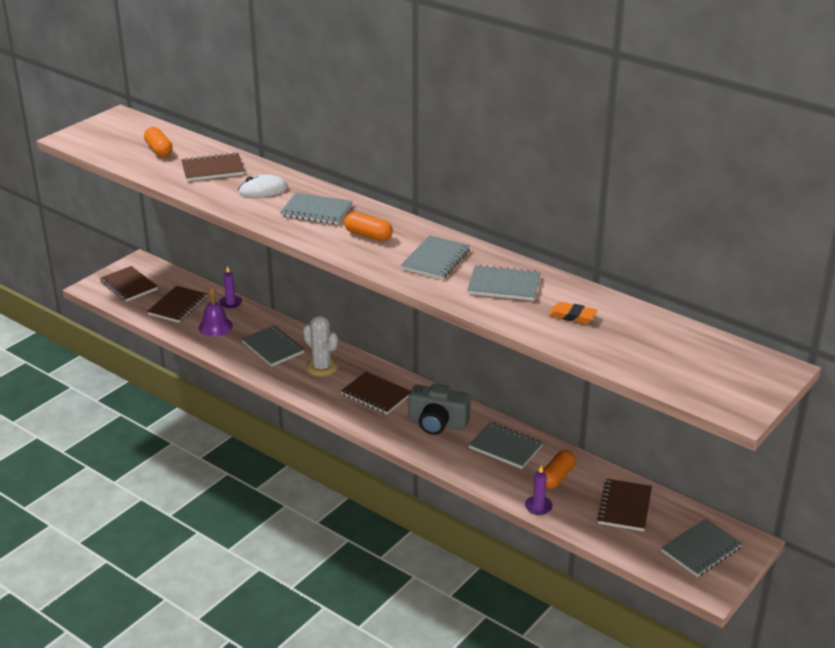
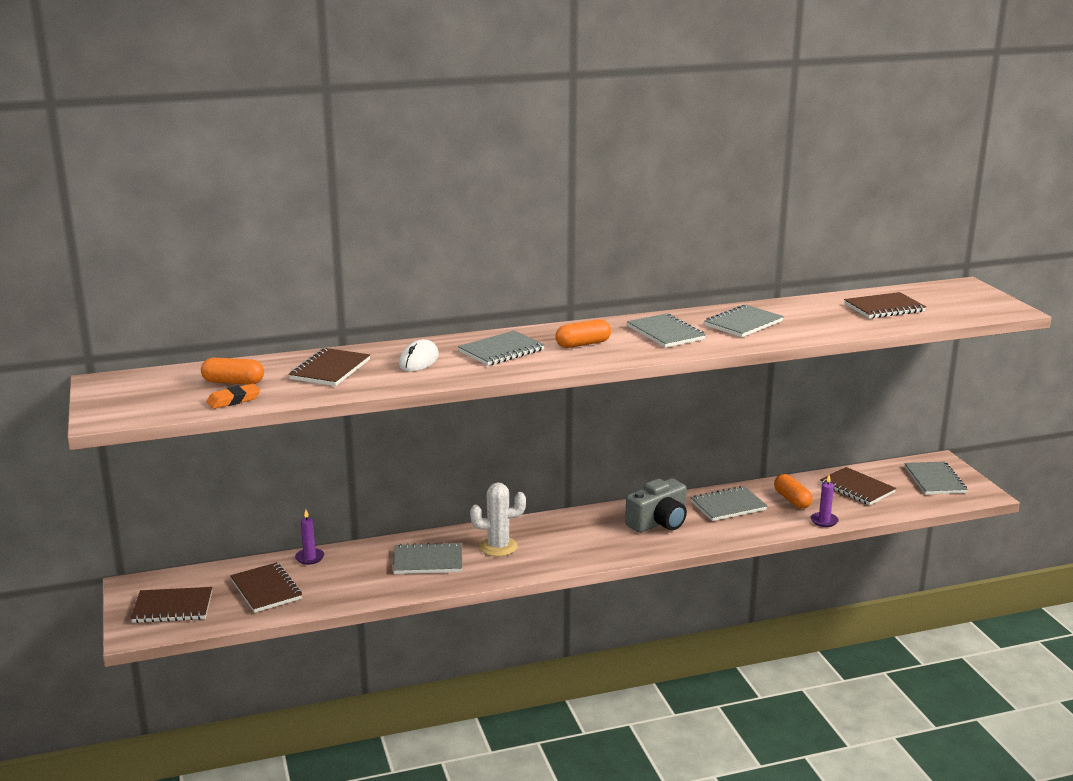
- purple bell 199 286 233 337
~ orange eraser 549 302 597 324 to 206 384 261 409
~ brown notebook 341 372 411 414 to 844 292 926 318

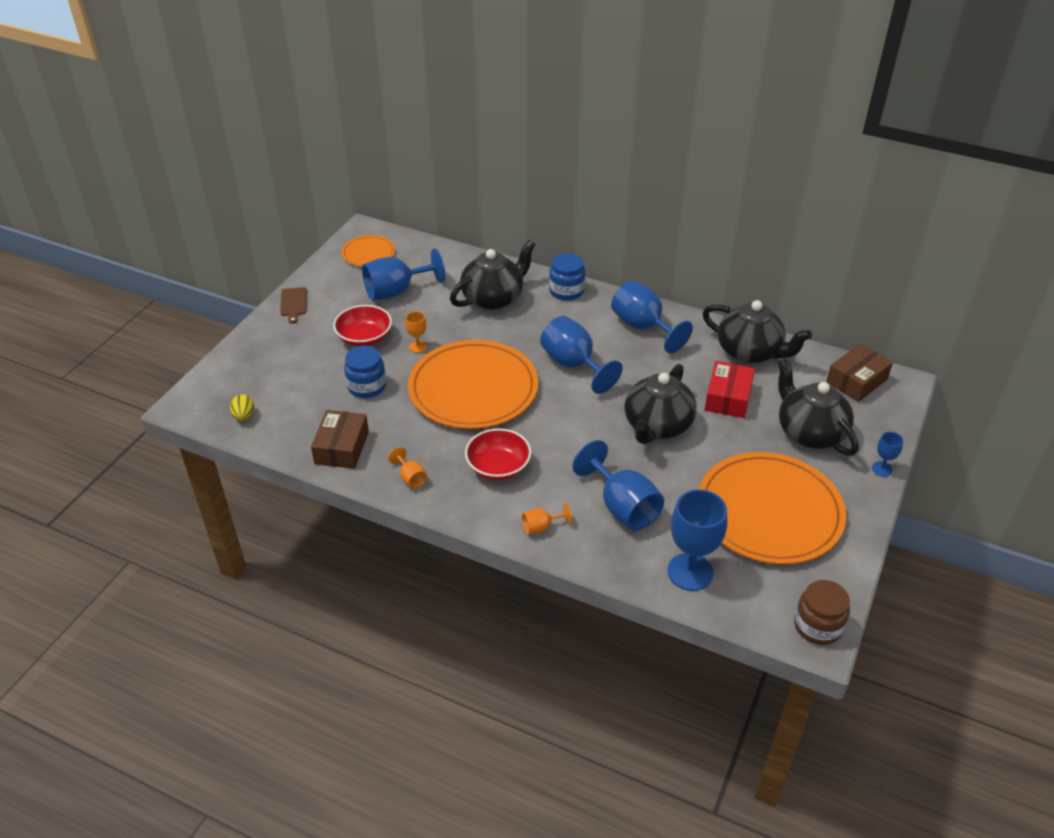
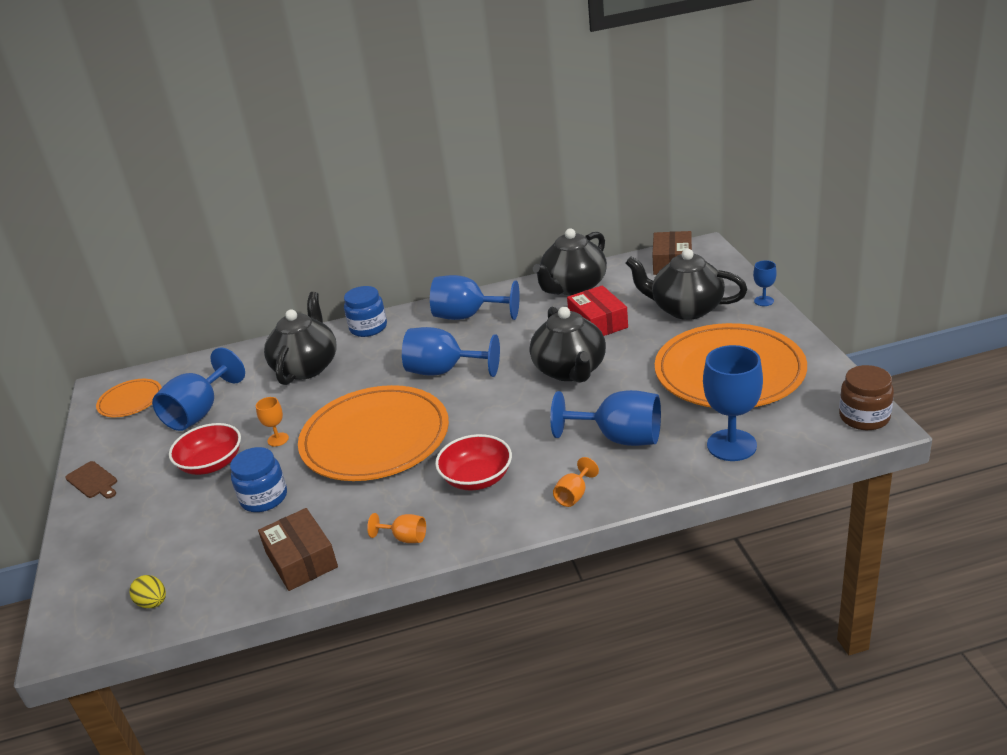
~ black teapot 703 300 812 363 = 533 228 607 295 135 degrees clockwise

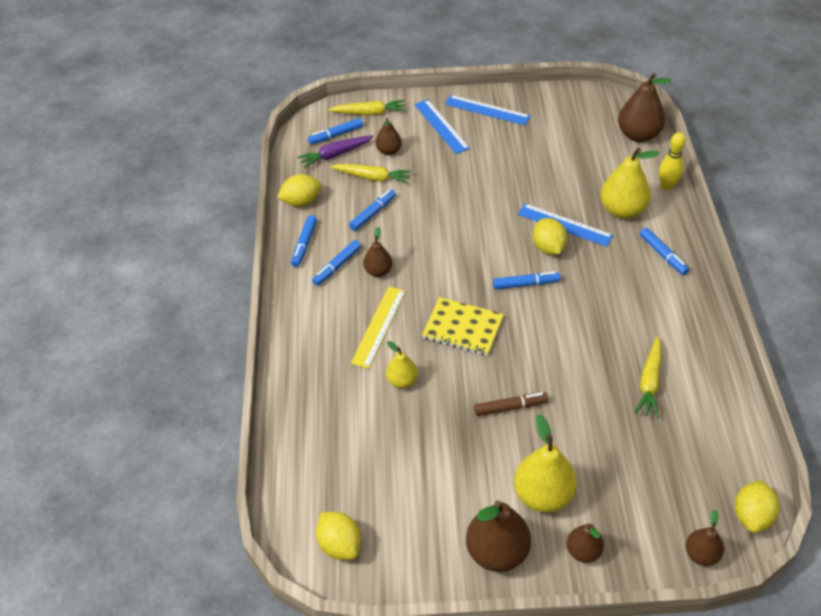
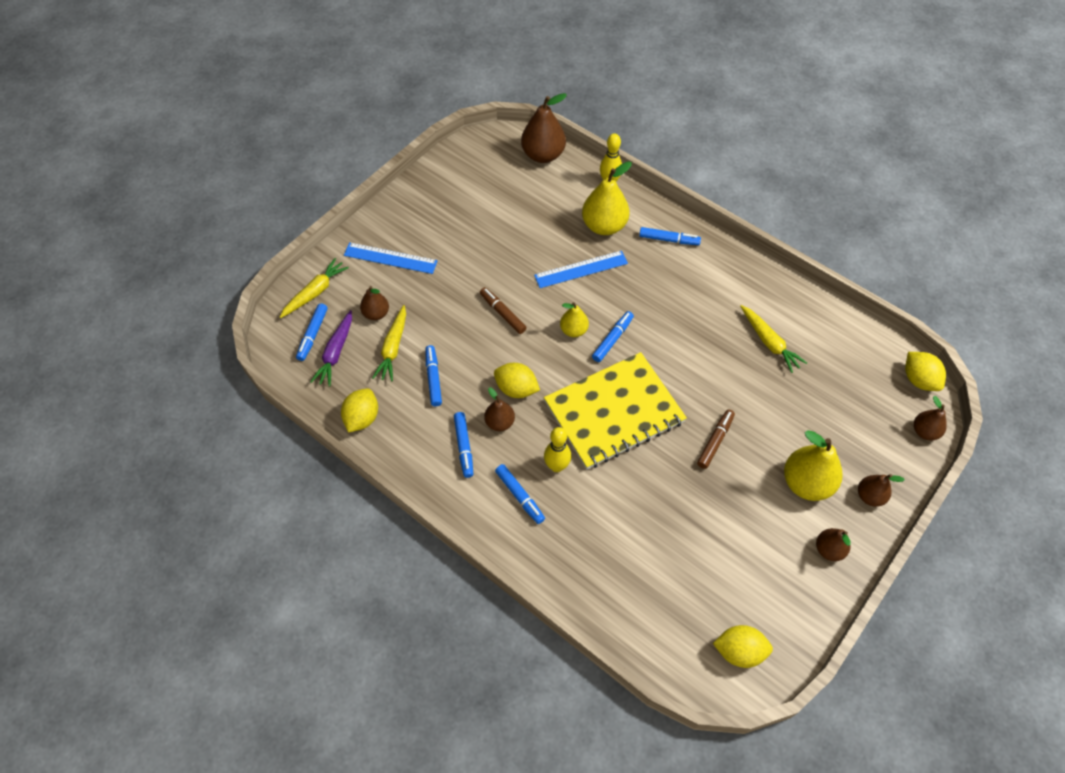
- blue ruler 445 95 531 125
~ yellow carrot 330 164 412 184 = 372 305 406 381 135 degrees clockwise
~ blue marker 291 215 317 267 to 495 464 545 524
~ yellow lemon 533 218 567 255 to 494 363 540 398
~ yellow ruler 351 286 406 369 to yellow bowling pin 544 427 571 472
~ yellow notebook 422 297 504 356 = 544 352 687 469 x1.68
~ yellow pear 386 341 418 388 to 560 302 589 337
~ brown pear 466 500 531 572 = 816 528 851 561 x0.57
+ brown marker 480 287 527 334

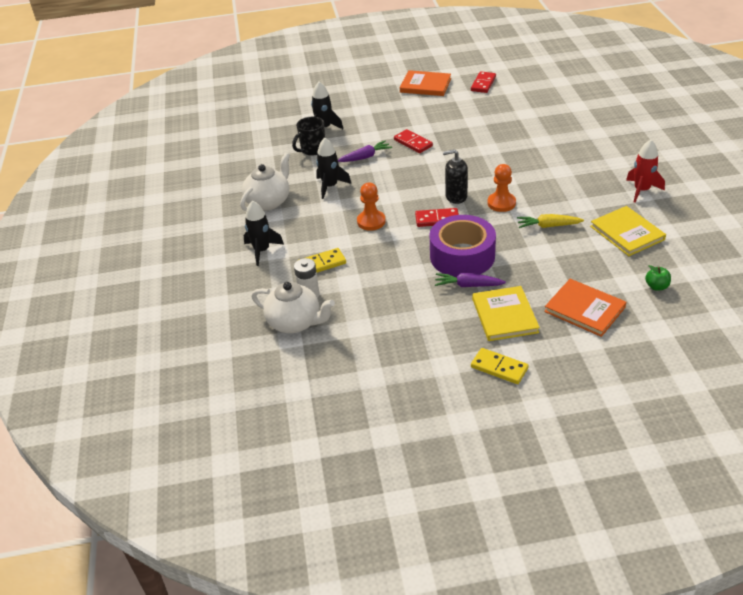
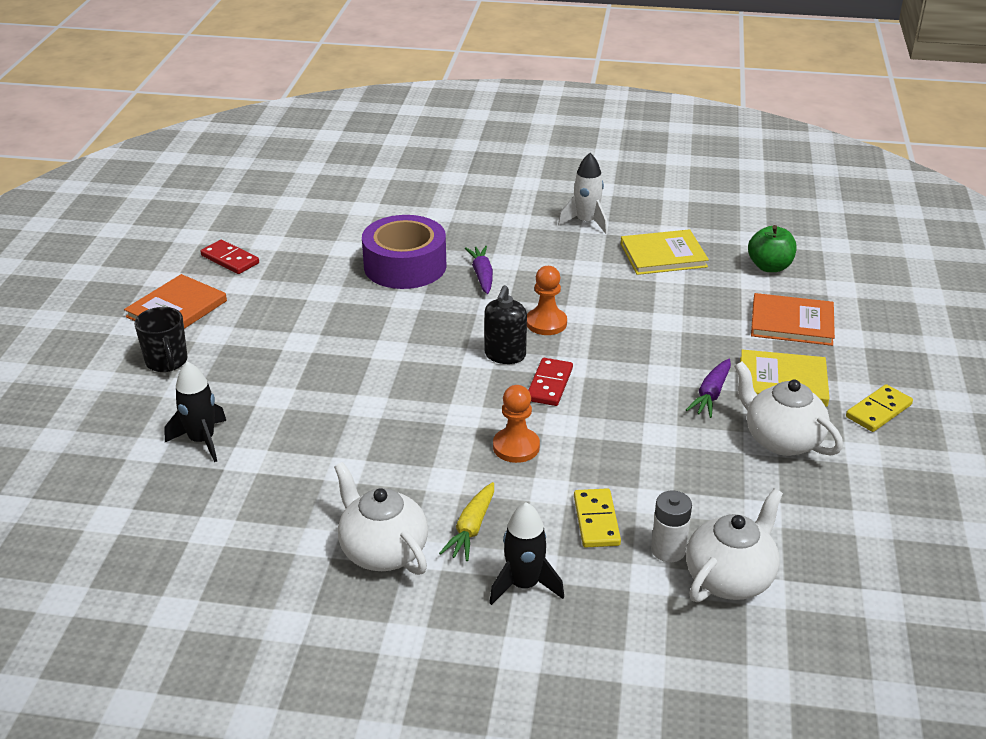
~ black mug 292 117 325 156 to 134 307 188 372
- red domino 394 129 433 153
- black rocket 316 138 351 199
~ red rocket 626 140 665 203 to white rocket 558 153 608 234
~ purple carrot 338 141 392 162 to 465 246 493 294
~ yellow carrot 517 214 584 228 to 439 482 494 561
~ purple tape 430 215 496 277 to 362 215 447 289
~ green apple 645 265 671 291 = 748 225 797 272 x1.61
~ orange book 544 279 626 337 = 751 293 835 346 45 degrees clockwise
+ white teapot 734 361 843 456

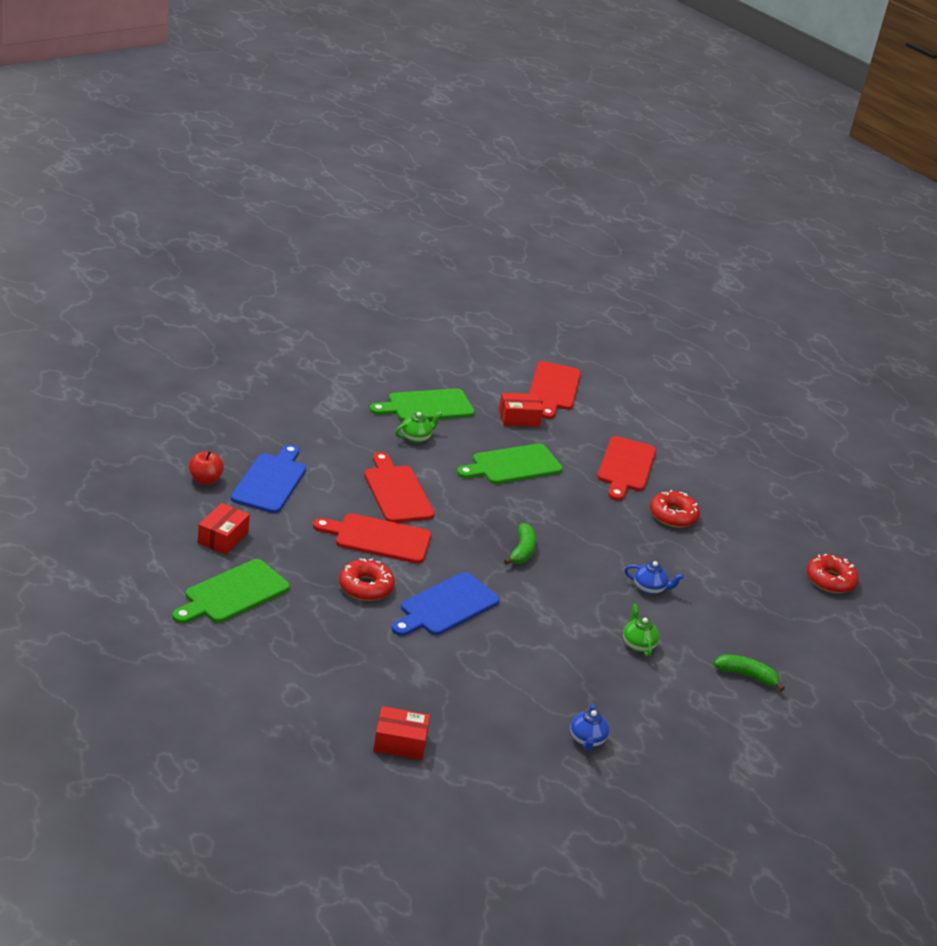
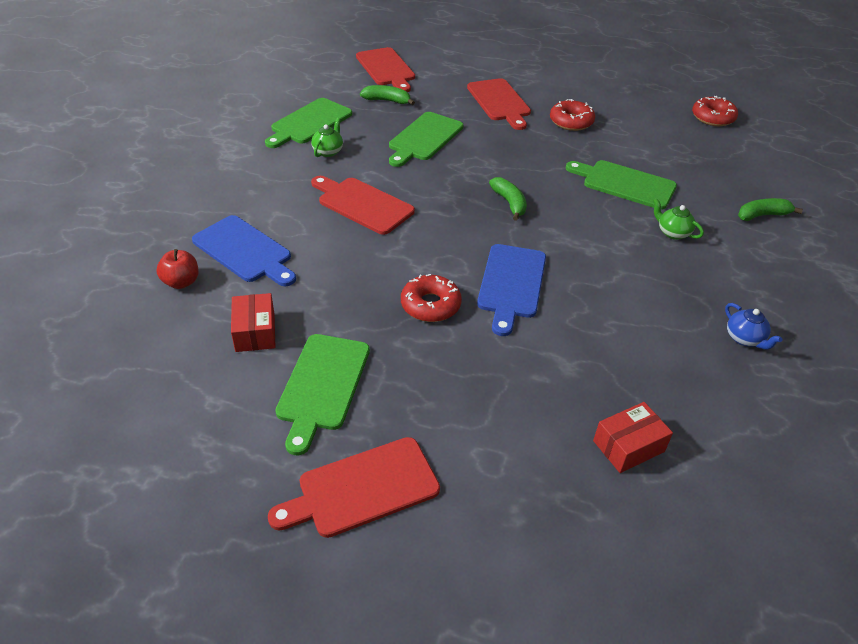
~ red box 499 393 543 427 to green banana 360 85 415 105
~ blue cutting board 231 444 306 513 = 192 215 296 286 150 degrees clockwise
~ red cutting board 313 513 431 564 to 268 437 440 538
~ blue teapot 624 561 684 594 to green cutting board 566 160 677 209

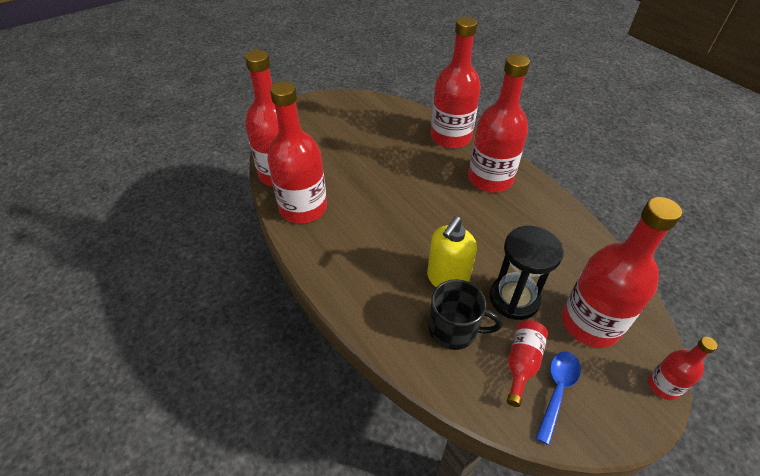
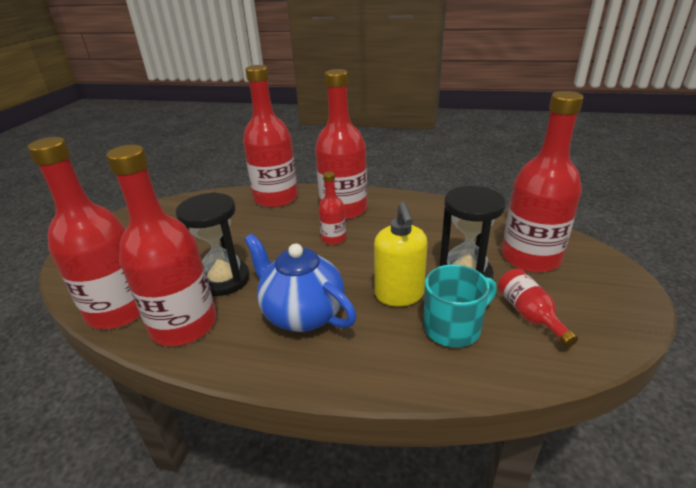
~ black mug 429 279 502 350 to turquoise mug 423 264 497 347
~ red bottle 648 337 718 400 to 318 172 346 245
- blue spoon 536 351 581 445
+ black hourglass 176 192 250 296
+ blue teapot 244 234 357 332

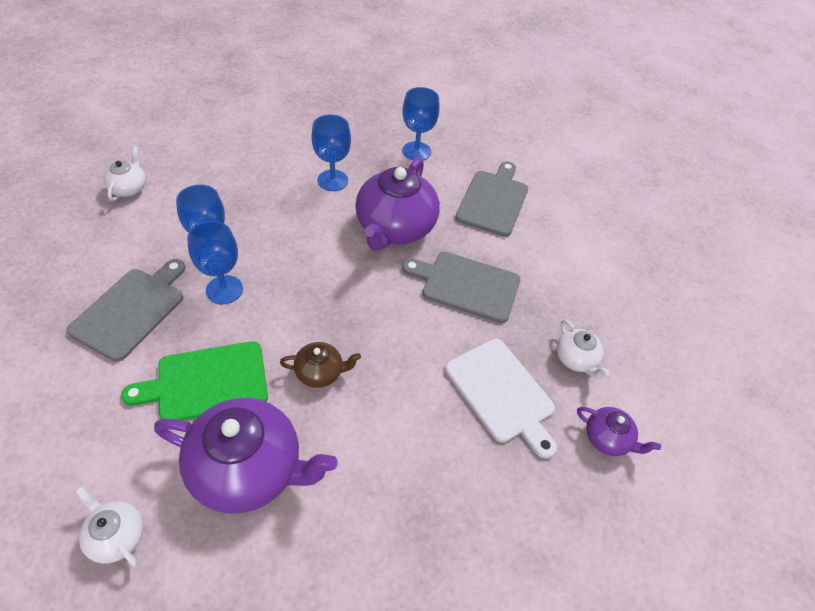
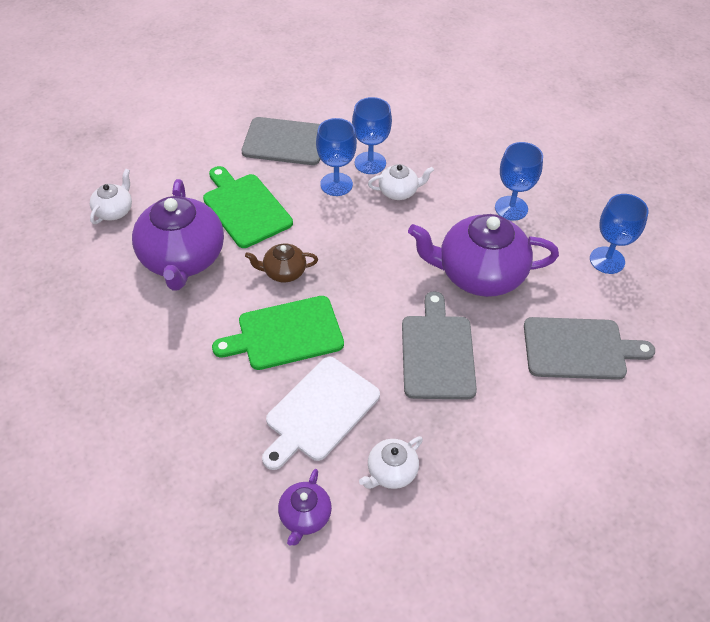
~ white teapot 103 146 146 201 to 368 164 434 200
~ brown teapot 280 342 361 388 = 245 244 318 282 105 degrees clockwise
+ green cutting board 212 296 344 370

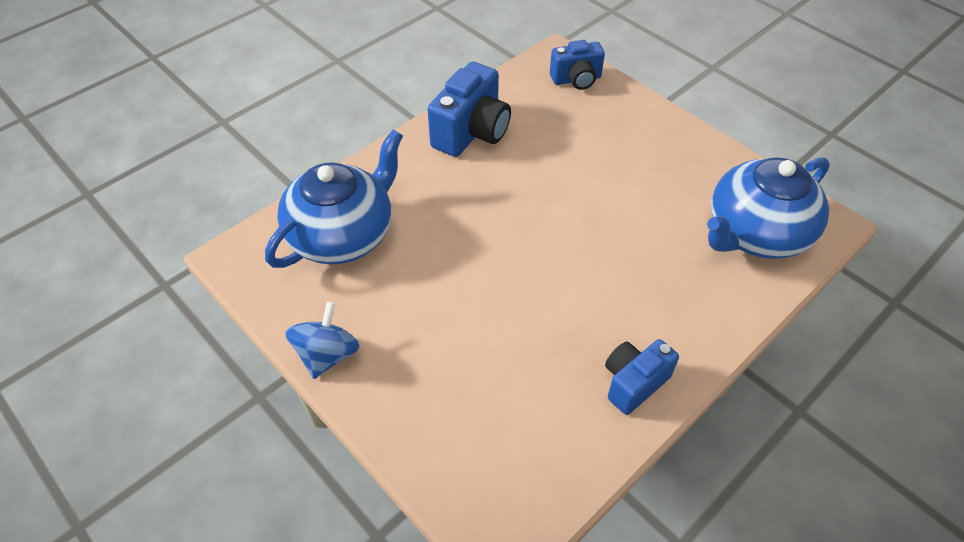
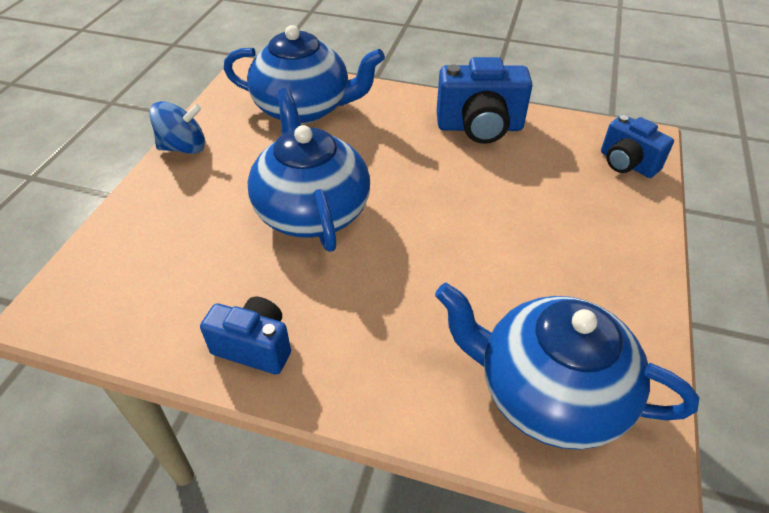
+ blue teapot 248 88 370 252

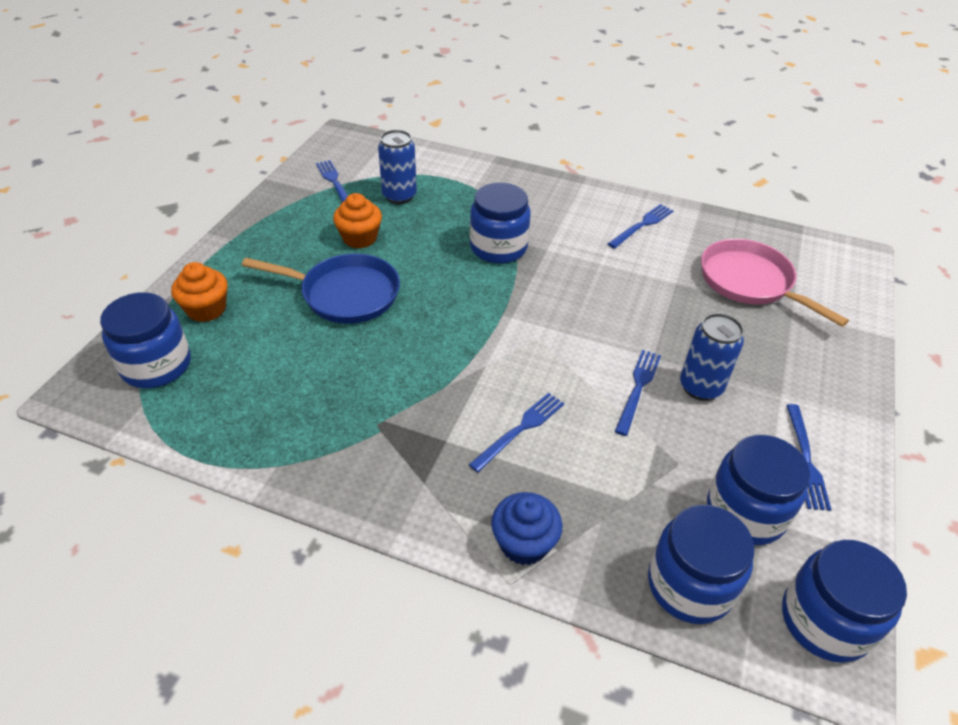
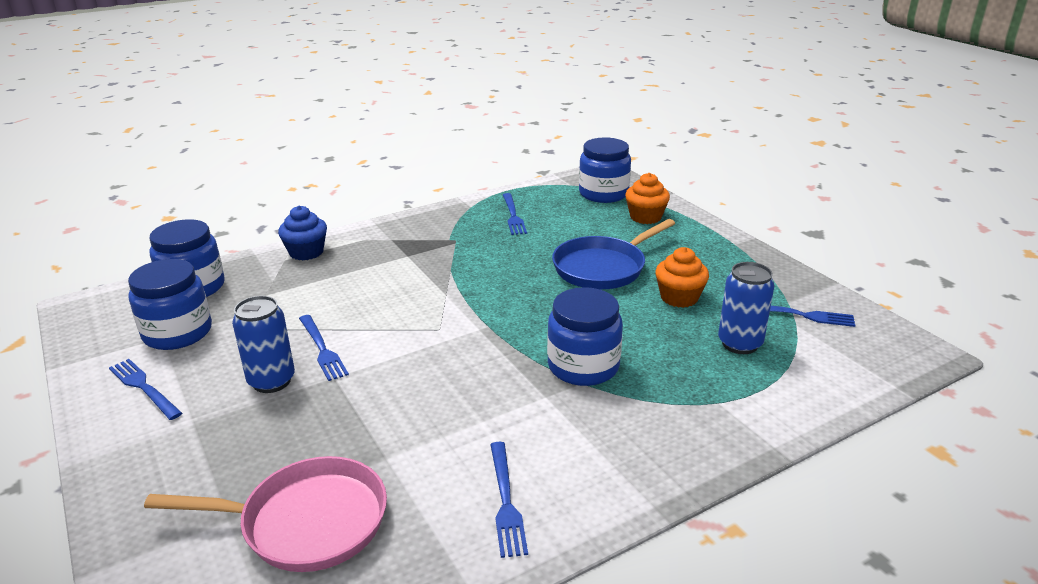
~ blue fork 469 393 564 472 to 503 193 527 235
- blue jar 782 540 907 663

